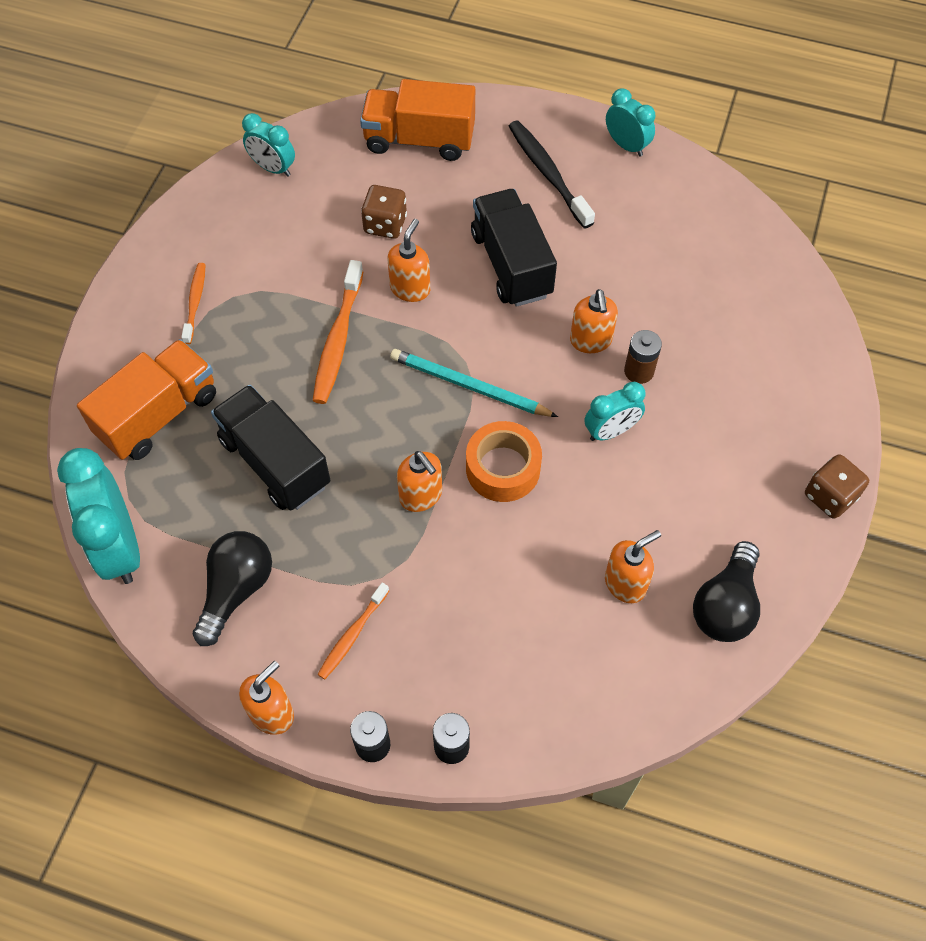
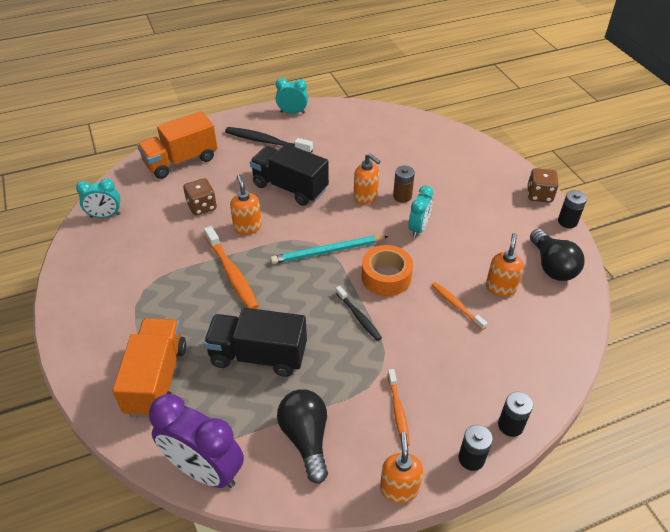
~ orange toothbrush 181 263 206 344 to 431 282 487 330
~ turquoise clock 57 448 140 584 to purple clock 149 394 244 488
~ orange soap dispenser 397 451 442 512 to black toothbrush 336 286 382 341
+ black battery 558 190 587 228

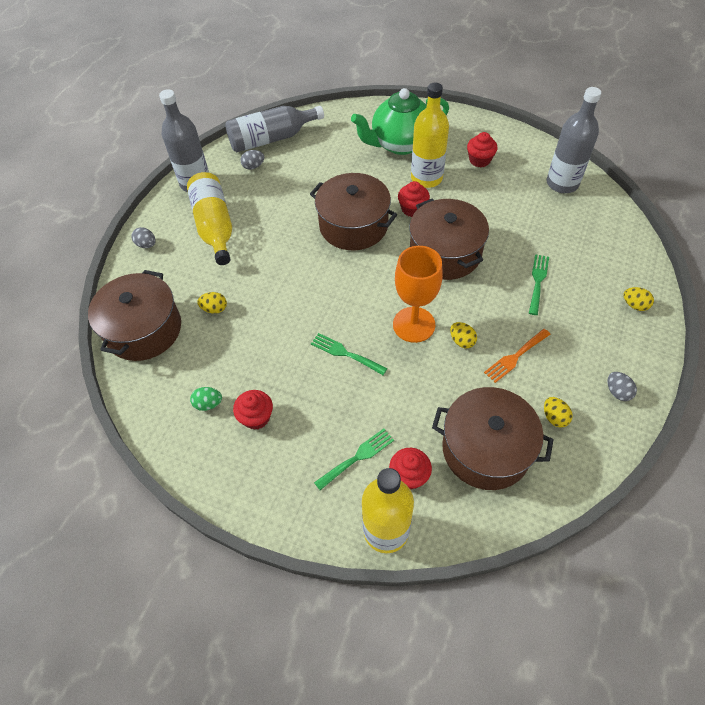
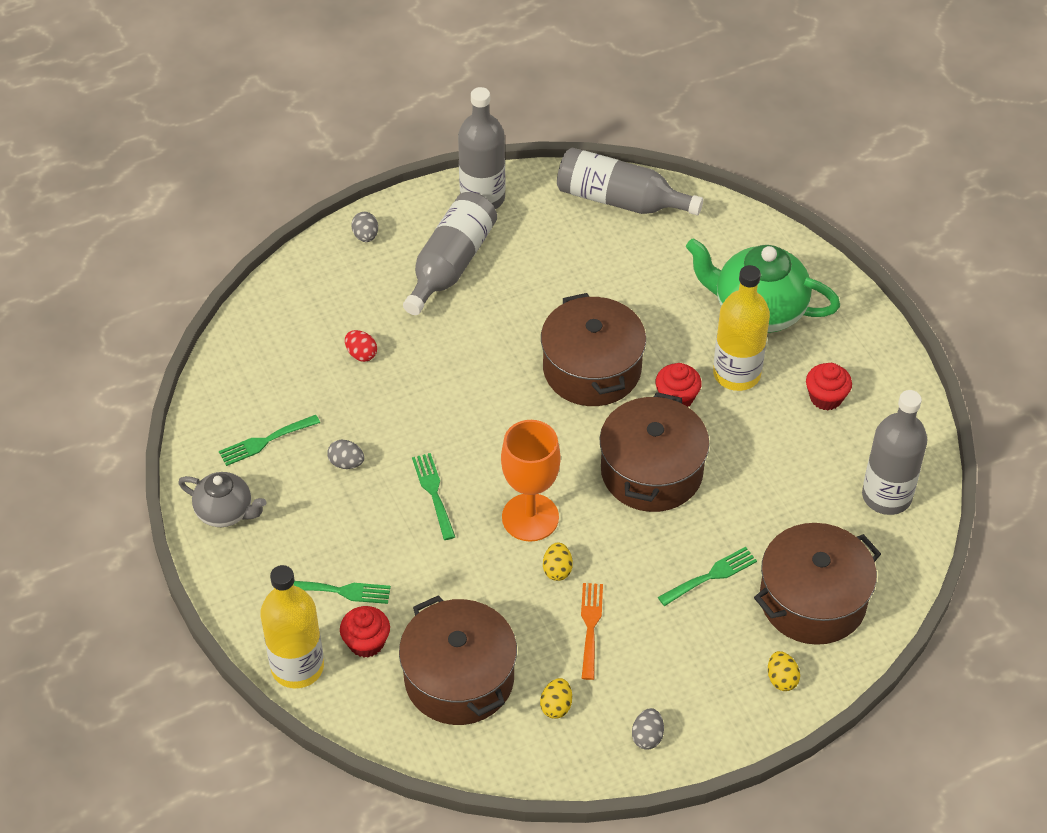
~ grey egg 240 150 264 170 to 327 440 364 469
~ yellow bottle 187 172 232 265 to grey bottle 403 192 497 315
~ brown pot 88 270 181 361 to 754 523 881 645
~ yellow egg 197 292 227 314 to red egg 345 330 377 362
~ orange fork 484 329 551 383 = 581 583 603 680 90 degrees clockwise
~ green egg 190 387 222 411 to green fork 219 415 320 466
- red cupcake 233 390 273 430
+ grey teapot 178 472 266 527

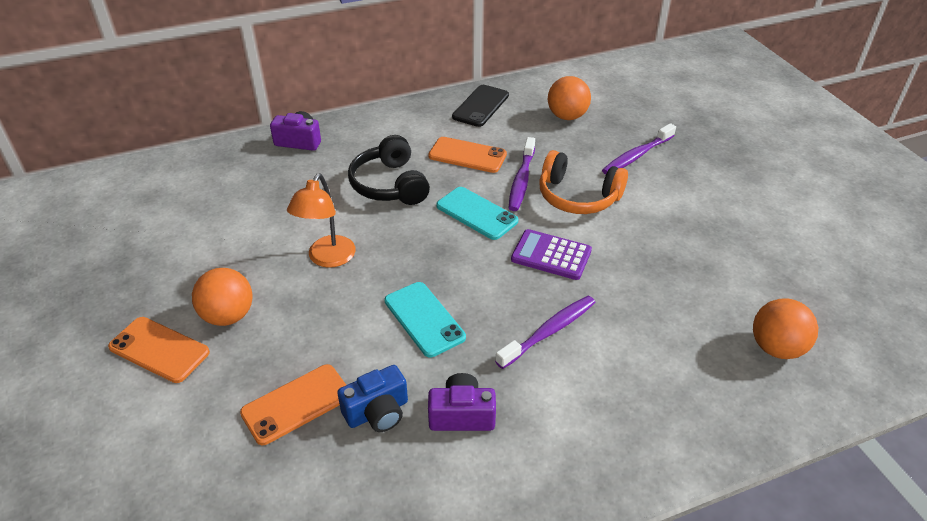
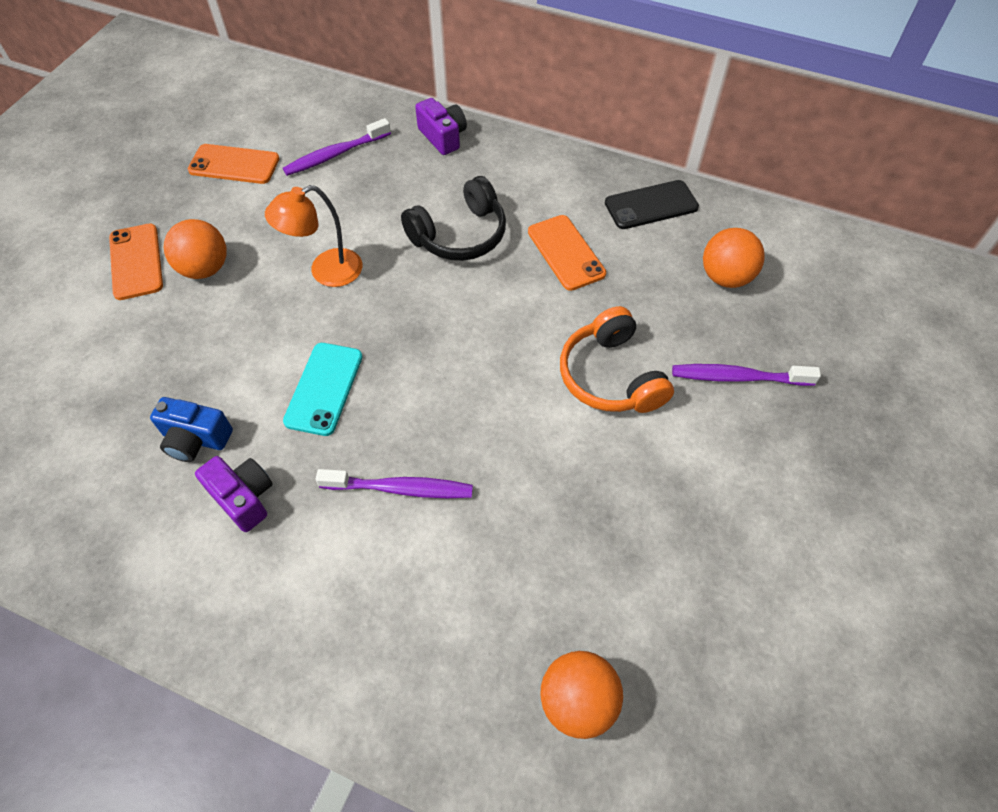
~ black headphones 348 135 430 205 = 401 176 506 261 150 degrees counterclockwise
~ purple toothbrush 509 137 535 211 to 283 118 391 176
- turquoise phone 436 187 518 240
- purple calculator 511 229 592 280
~ orange phone 240 364 346 445 to 188 144 280 184

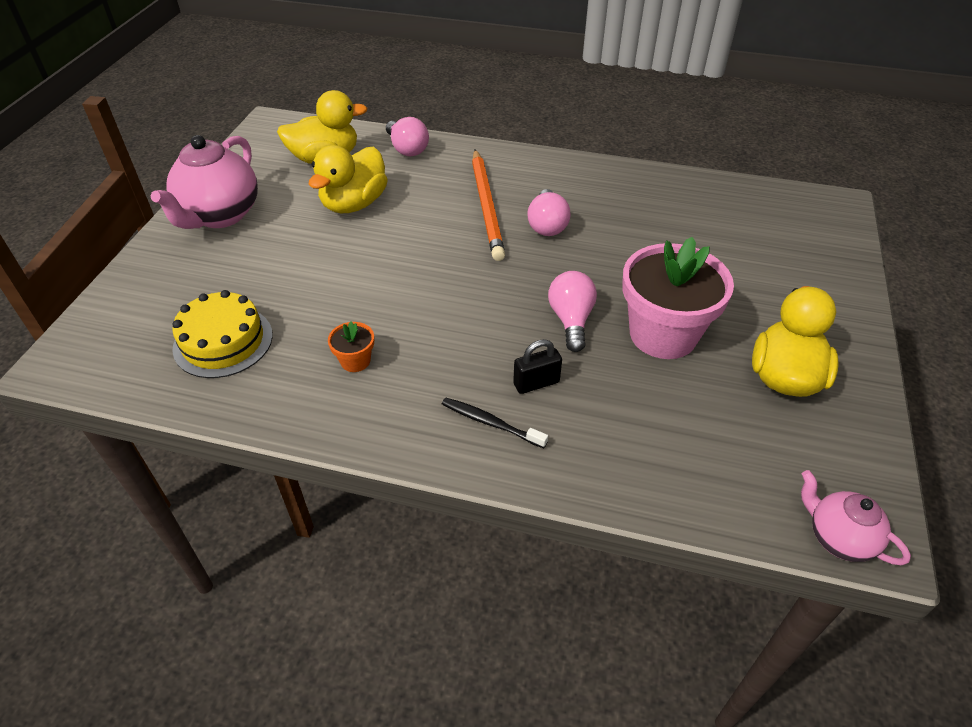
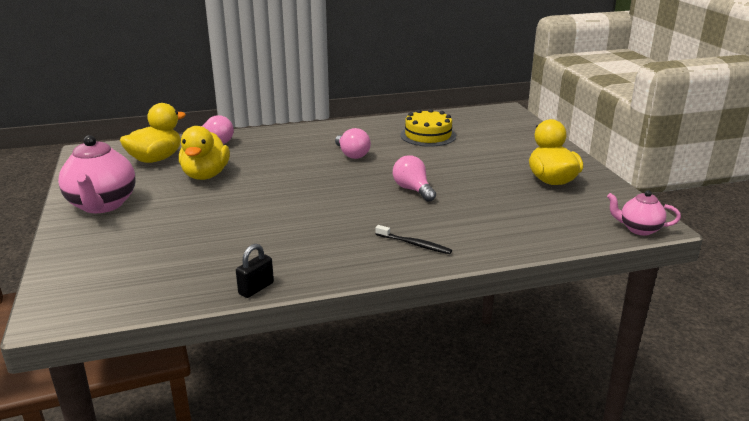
- orange pencil 472 150 505 261
- pink flower pot 622 237 734 359
~ yellow cake 172 290 273 378 to 400 109 456 147
- orange flower pot 328 322 374 372
~ black padlock 513 339 562 394 to 236 244 274 298
~ black toothbrush 442 397 548 448 = 375 225 452 254 150 degrees counterclockwise

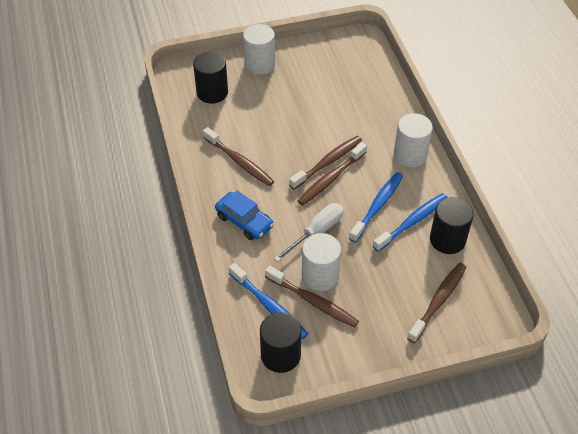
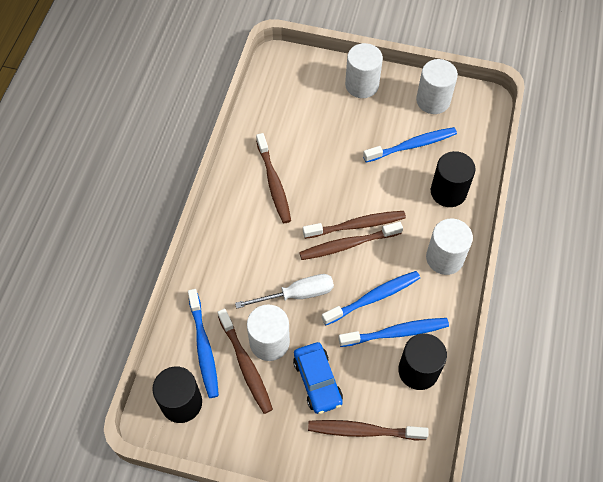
~ black cylinder 193 52 228 104 to 431 151 475 207
~ blue car 215 190 274 240 to 293 342 343 414
~ brown toothbrush 407 263 466 343 = 308 420 428 440 150 degrees counterclockwise
+ white cylinder 416 59 458 114
+ blue toothbrush 363 127 457 163

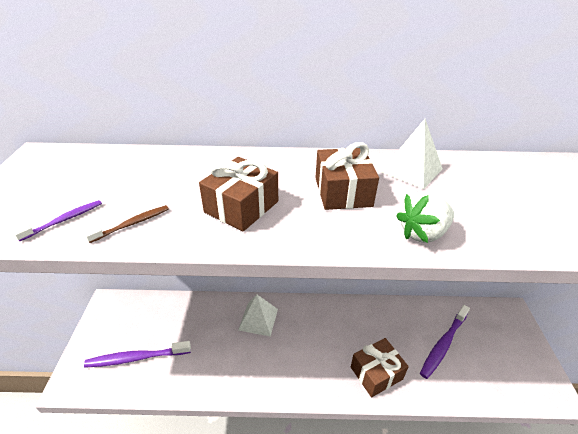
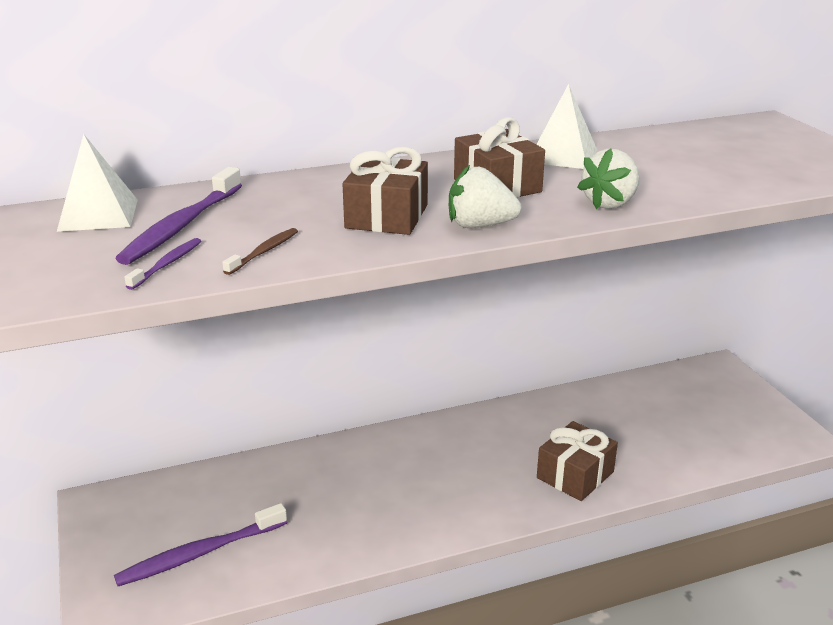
~ white pyramid 238 295 278 336 to 57 134 138 232
~ purple toothbrush 420 305 470 379 to 115 167 242 265
+ white strawberry 449 165 522 228

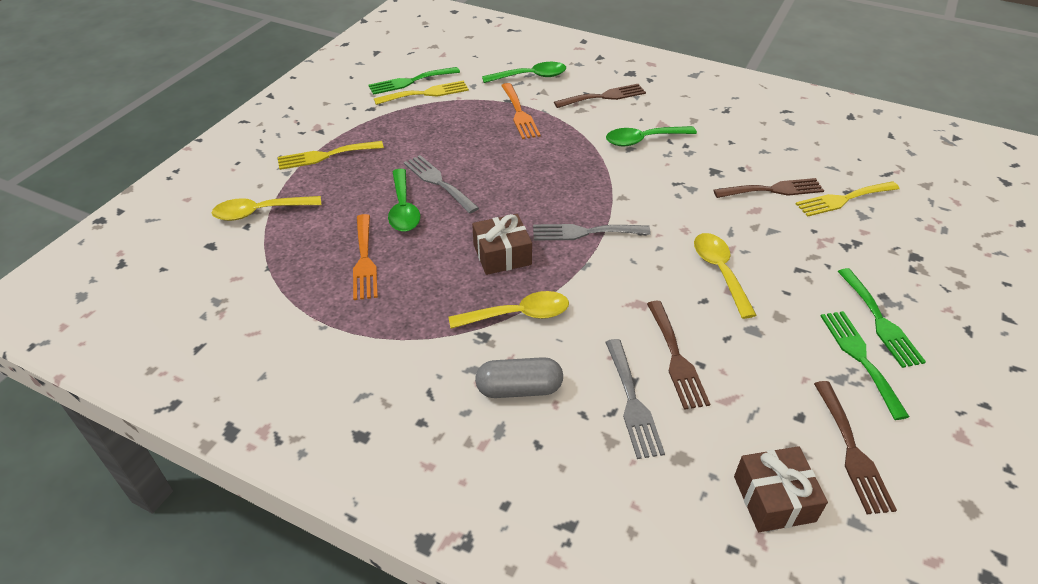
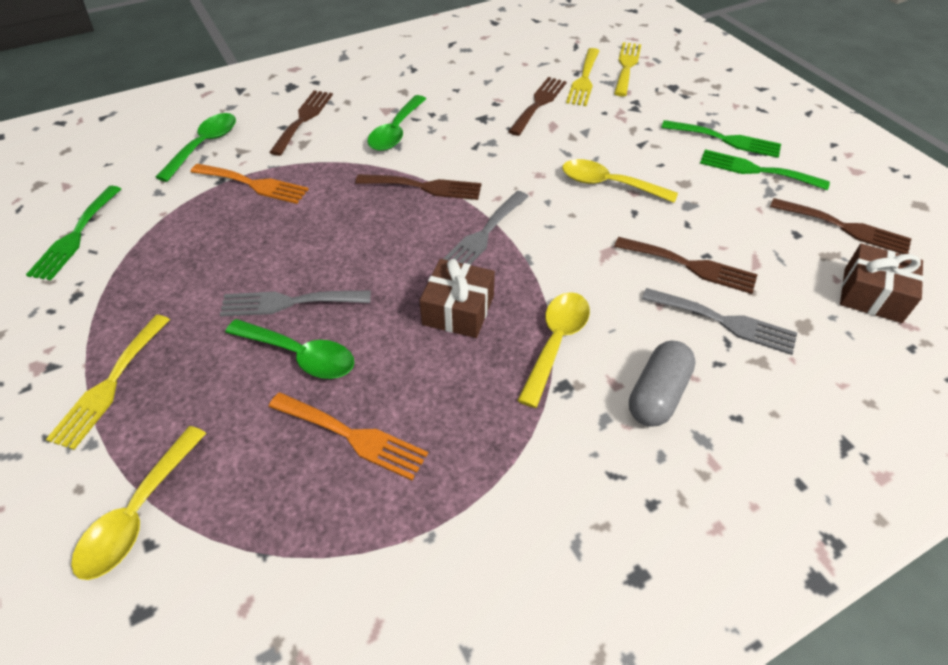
~ yellow fork 374 80 469 105 to 614 42 641 96
+ brown fork 355 174 481 200

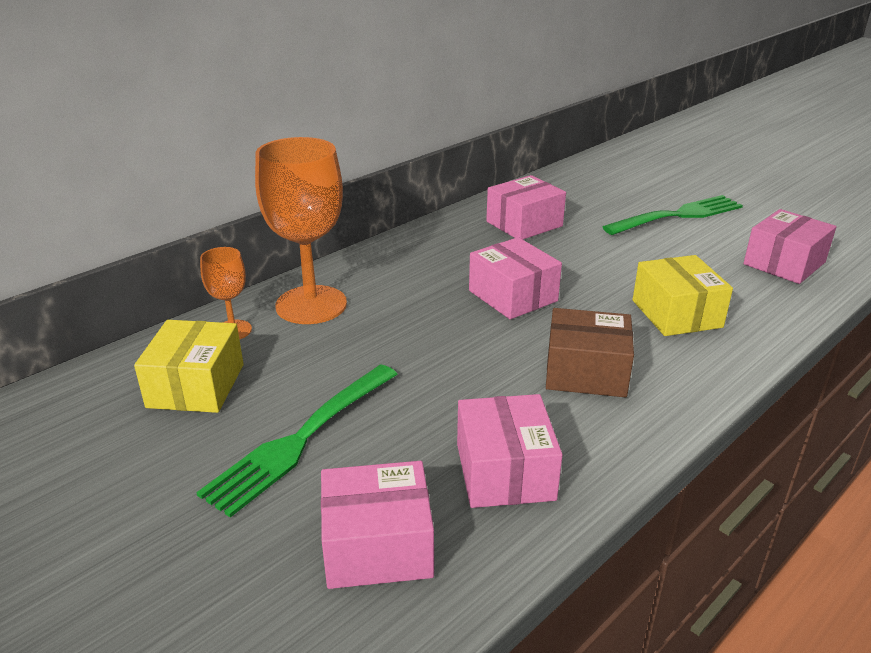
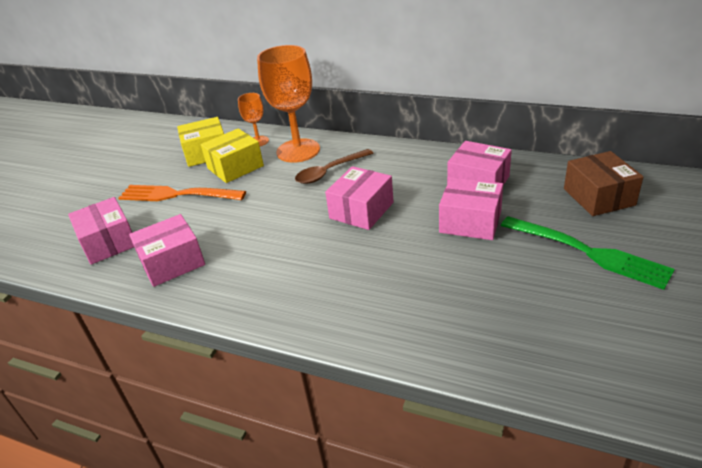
~ pink box 743 209 837 284 to 439 177 503 240
~ yellow box 633 255 733 336 to 201 128 264 183
~ brown box 546 308 634 397 to 564 151 643 216
~ green fork 196 365 398 517 to orange fork 118 185 246 201
+ brown spoon 295 149 373 184

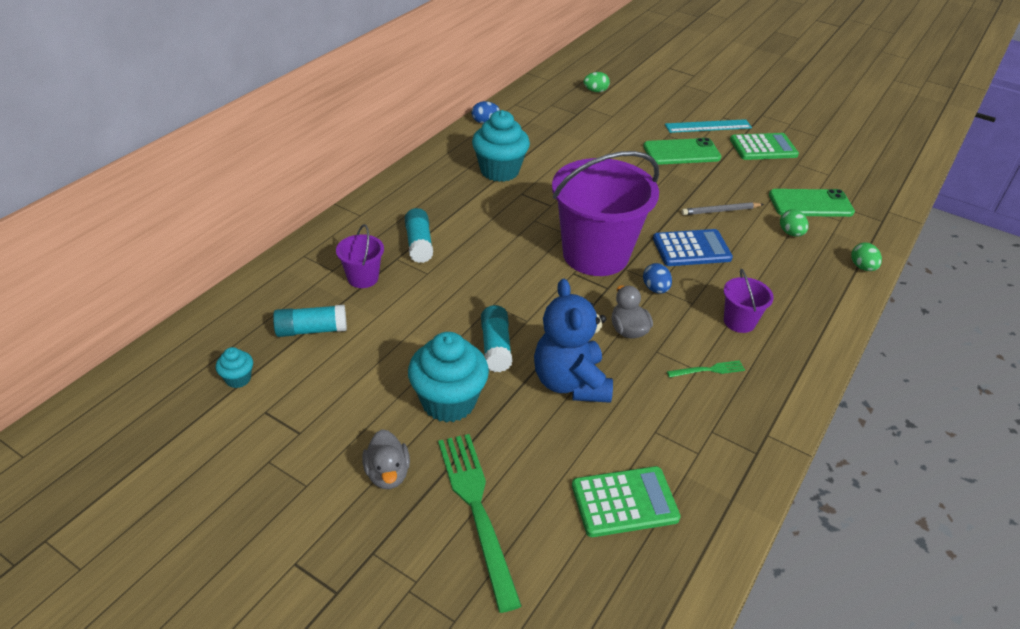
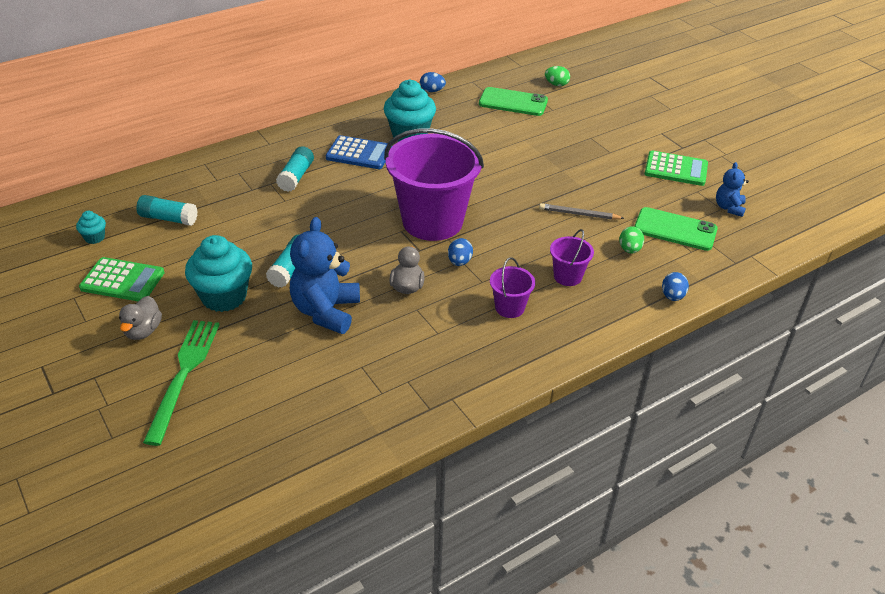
- turquoise ruler 665 119 752 133
~ green phone 643 138 721 165 to 479 87 548 116
~ purple bucket 336 224 384 288 to 550 229 594 286
~ blue calculator 653 229 733 266 to 326 135 388 169
~ green egg 851 242 882 271 to blue egg 662 272 689 301
- green fork 667 360 745 378
~ green calculator 572 466 681 537 to 79 257 165 301
+ blue teddy bear 716 162 749 217

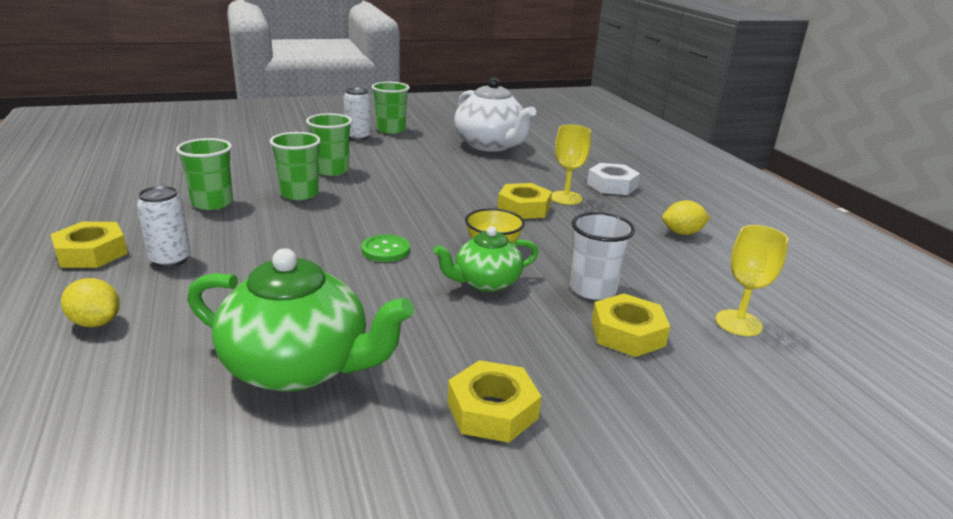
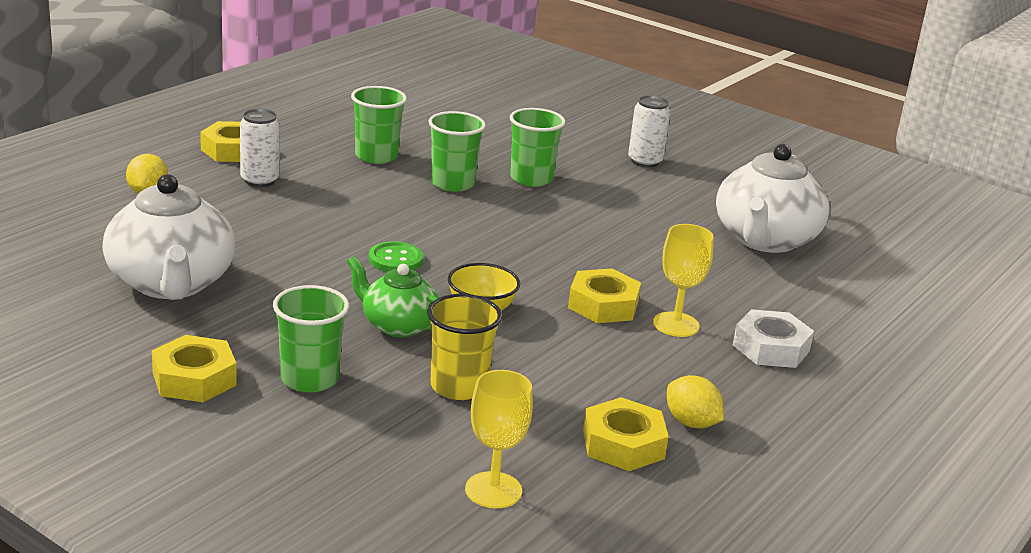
~ green cup 372 82 410 134 to 273 285 349 392
~ white cup 570 212 635 300 to yellow cup 427 294 502 400
~ green teapot 187 248 414 392 to white teapot 102 174 235 300
~ yellow nut 592 294 670 357 to 583 397 669 471

